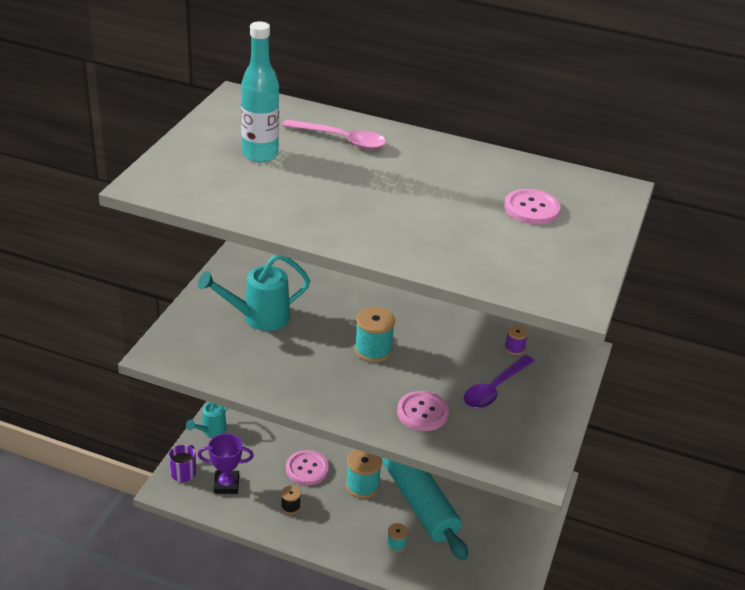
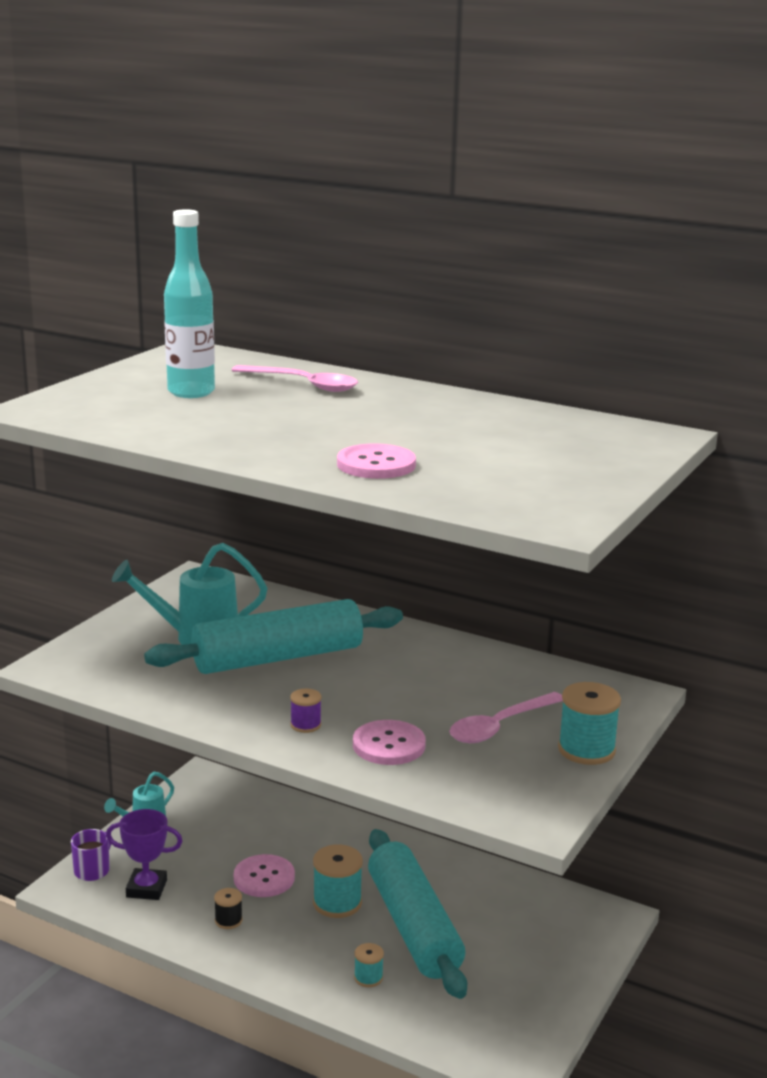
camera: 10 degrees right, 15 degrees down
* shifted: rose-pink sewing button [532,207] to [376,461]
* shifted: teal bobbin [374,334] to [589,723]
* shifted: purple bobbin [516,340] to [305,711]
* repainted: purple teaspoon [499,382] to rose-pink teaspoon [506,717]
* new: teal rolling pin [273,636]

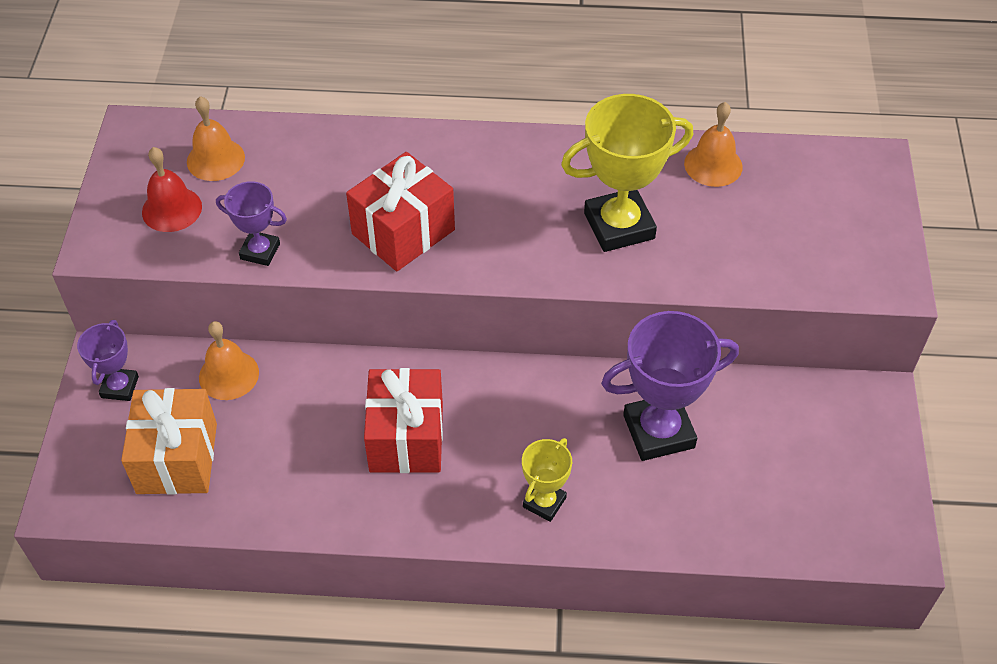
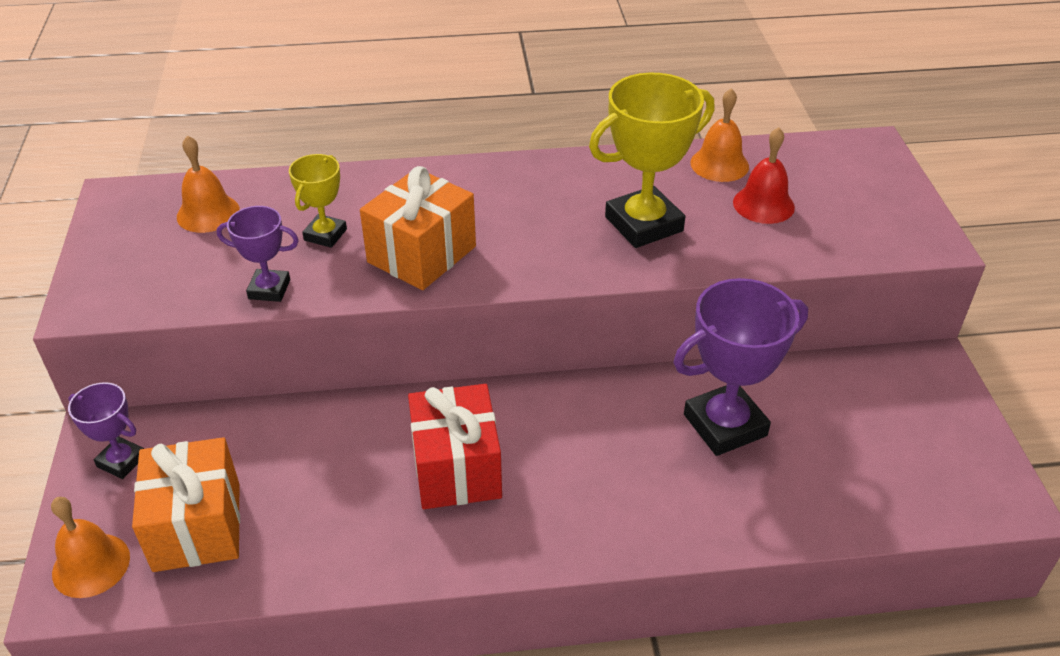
camera: 10 degrees left, 10 degrees down
* shifted: scarlet bell [172,189] to [764,175]
* repainted: scarlet wrapped gift [400,211] to orange-coloured wrapped gift [418,228]
* rotated: purple award cup [108,360] = [106,430] 60 degrees counterclockwise
* shifted: orange-coloured bell [229,360] to [90,547]
* shifted: bright yellow award cup [547,480] to [318,201]

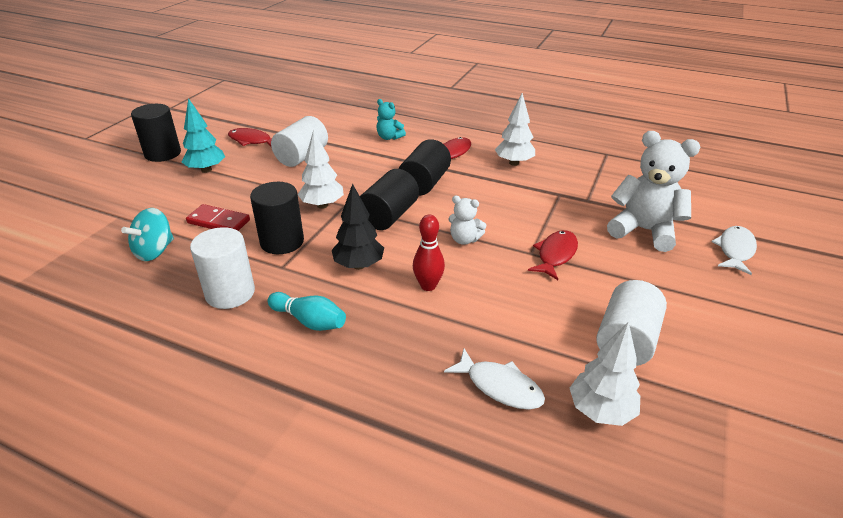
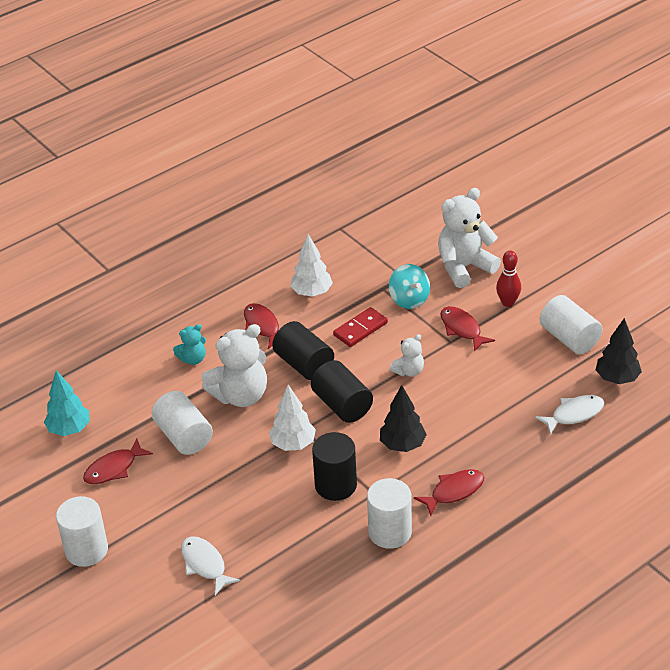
camera: 60 degrees left, 5 degrees up
* shifted: teal tree [203,135] to [67,403]
* repainted: jet-black cylinder [156,133] to snow-white cylinder [82,531]
* shifted: scarlet domino piece [218,217] to [360,327]
* shifted: teal whirligig [147,234] to [409,286]
* shifted: scarlet skittle [429,252] to [508,279]
* shifted: snow-white fish figure [734,250] to [210,565]
* swapped: teal skittle [307,311] to scarlet fish figure [449,492]
* repainted: snow-white tree [605,373] to jet-black tree [619,351]
* new: snow-white teddy bear [234,365]

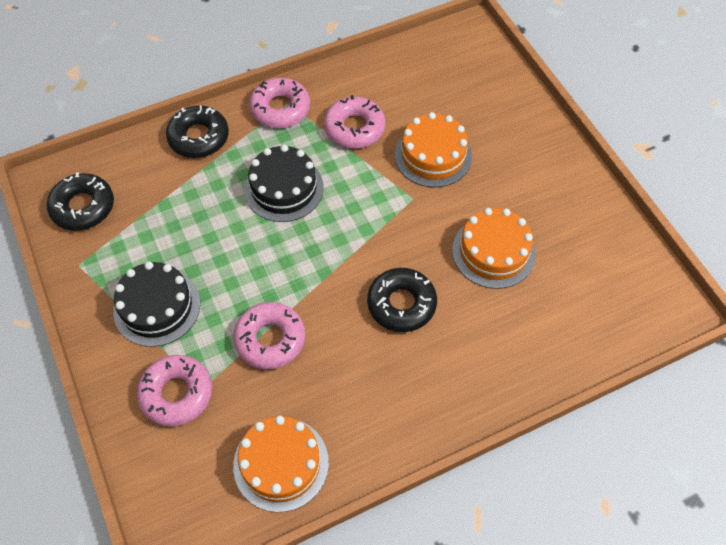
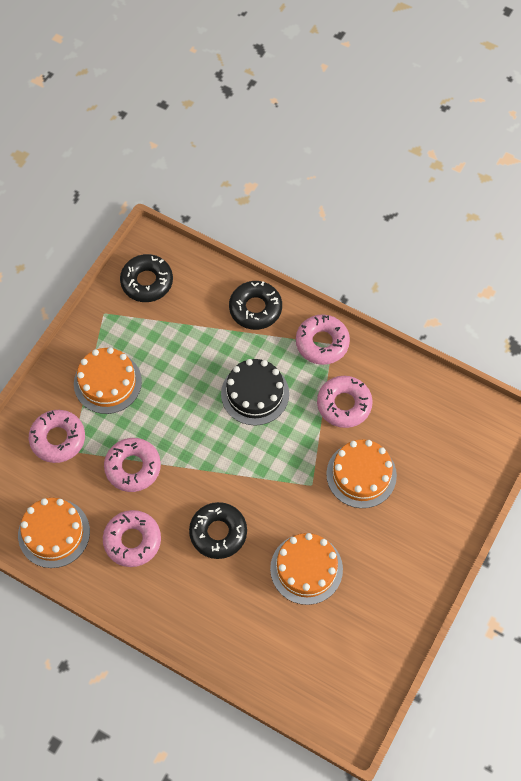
camera: 55 degrees right, 5 degrees up
* repainted: jet-black cake [156,304] to orange-coloured cake [108,380]
* new: rose-pink donut [132,538]

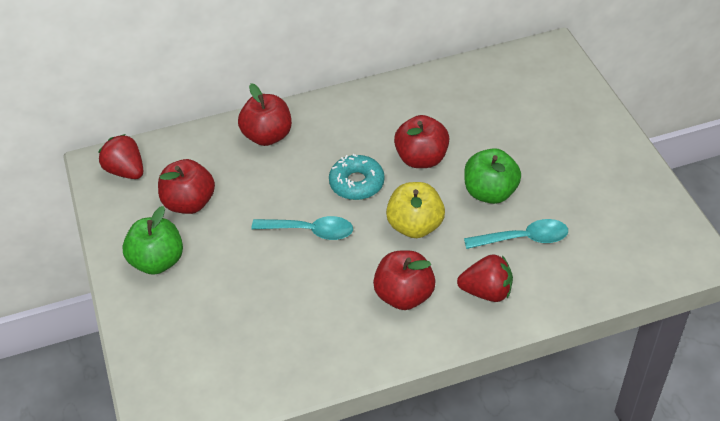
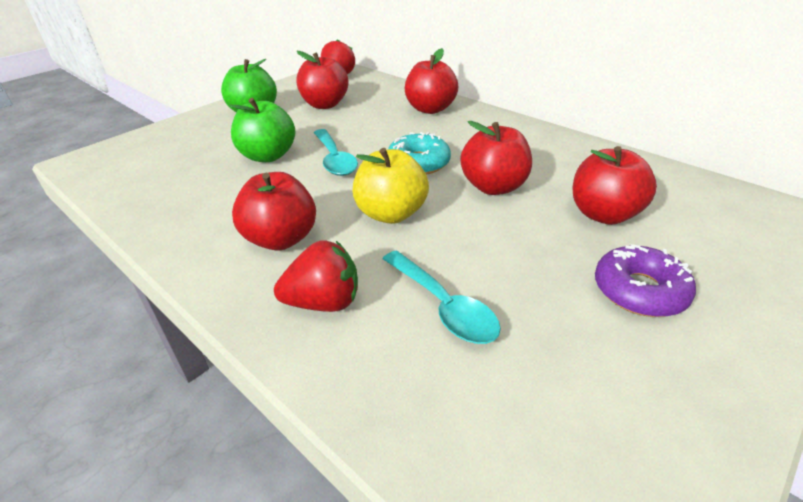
camera: 60 degrees right, 10 degrees down
* shifted: leaf-green apple fruit [492,176] to [262,130]
* rotated: scarlet toy strawberry [485,278] = [316,276] 75 degrees counterclockwise
* new: scarlet apple fruit [614,185]
* new: purple donut [645,280]

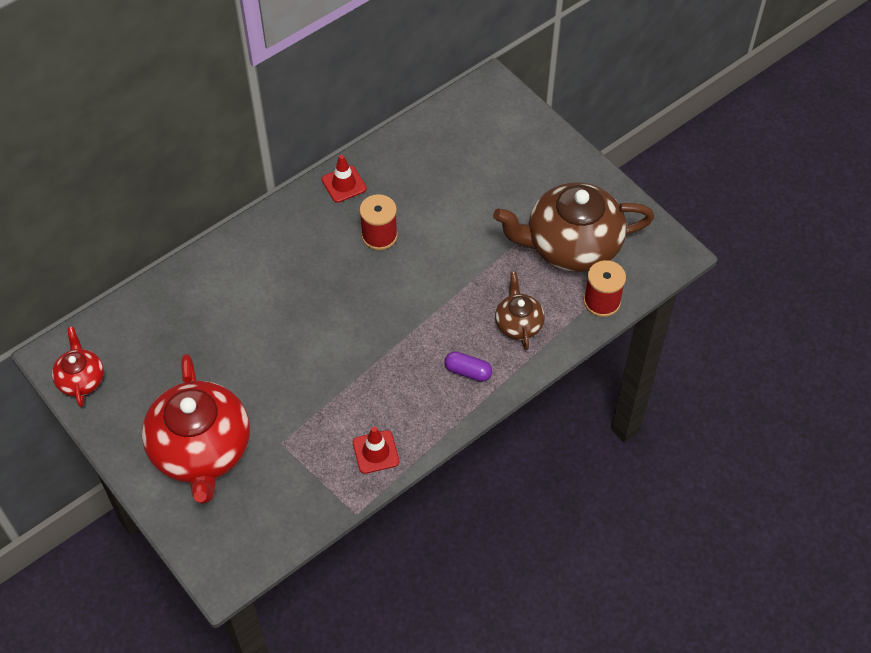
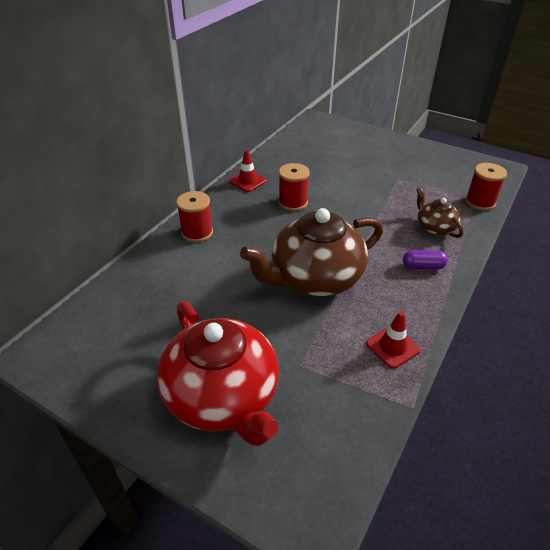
camera: 20 degrees left, 15 degrees down
* shifted: brown china teapot [573,227] to [311,252]
* gone: scarlet china teapot [78,367]
* new: scarlet bobbin [194,216]

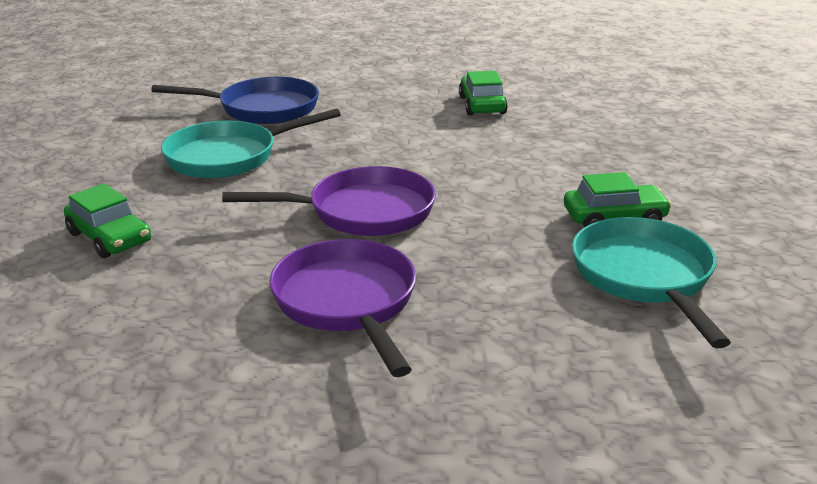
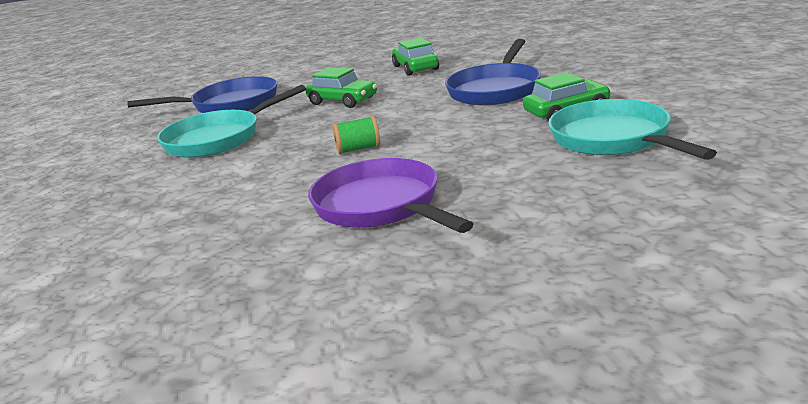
camera: 10 degrees left, 5 degrees down
* swapped: purple skillet [329,201] to leaf-green bobbin [356,135]
* shifted: leaf-green automobile [107,221] to [341,87]
* new: blue skillet [493,72]

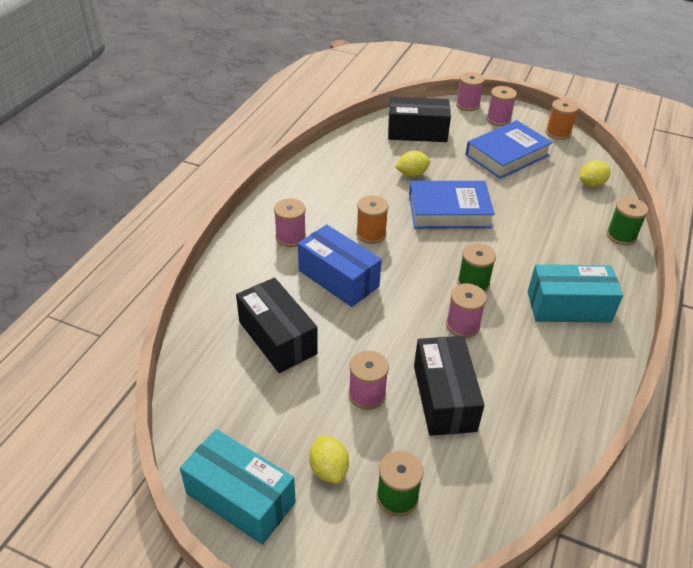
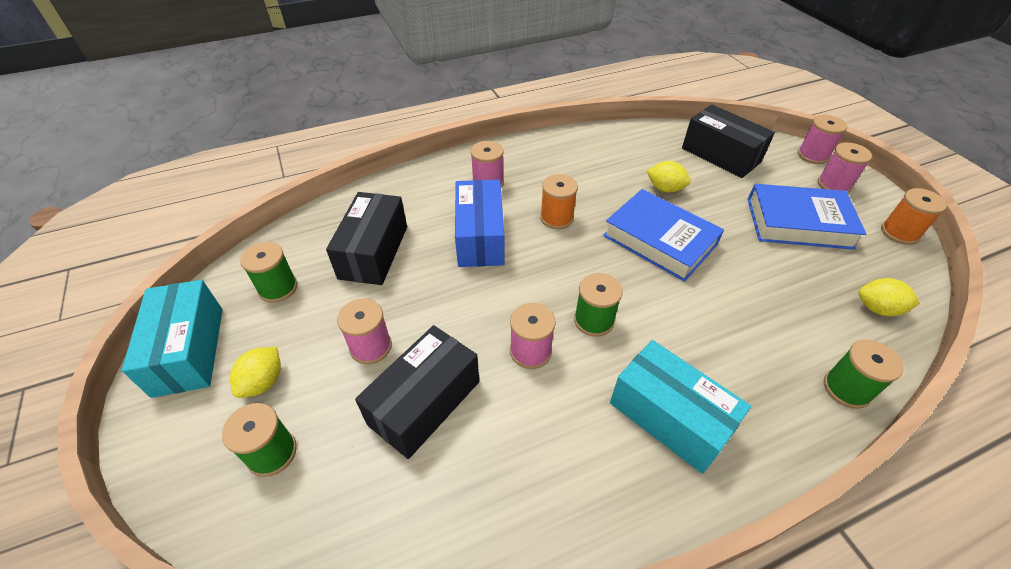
camera: 45 degrees right, 5 degrees up
* new: leaf-green bobbin [269,272]

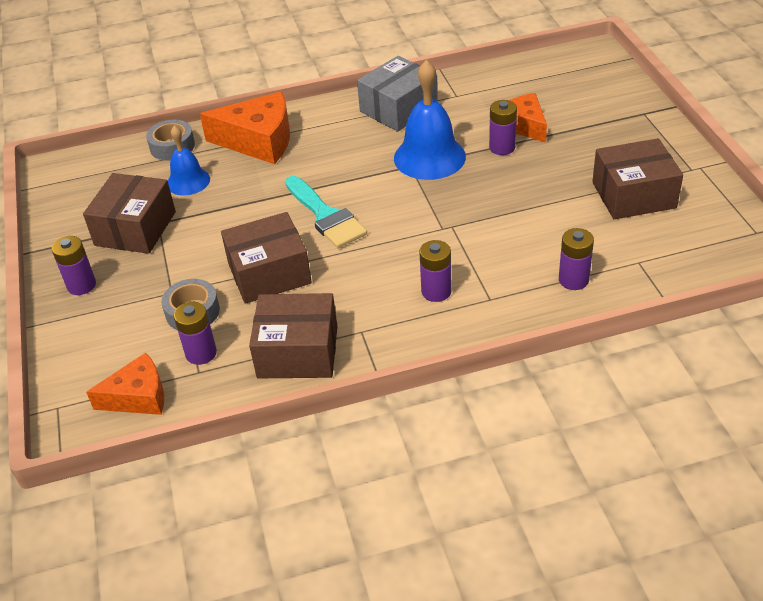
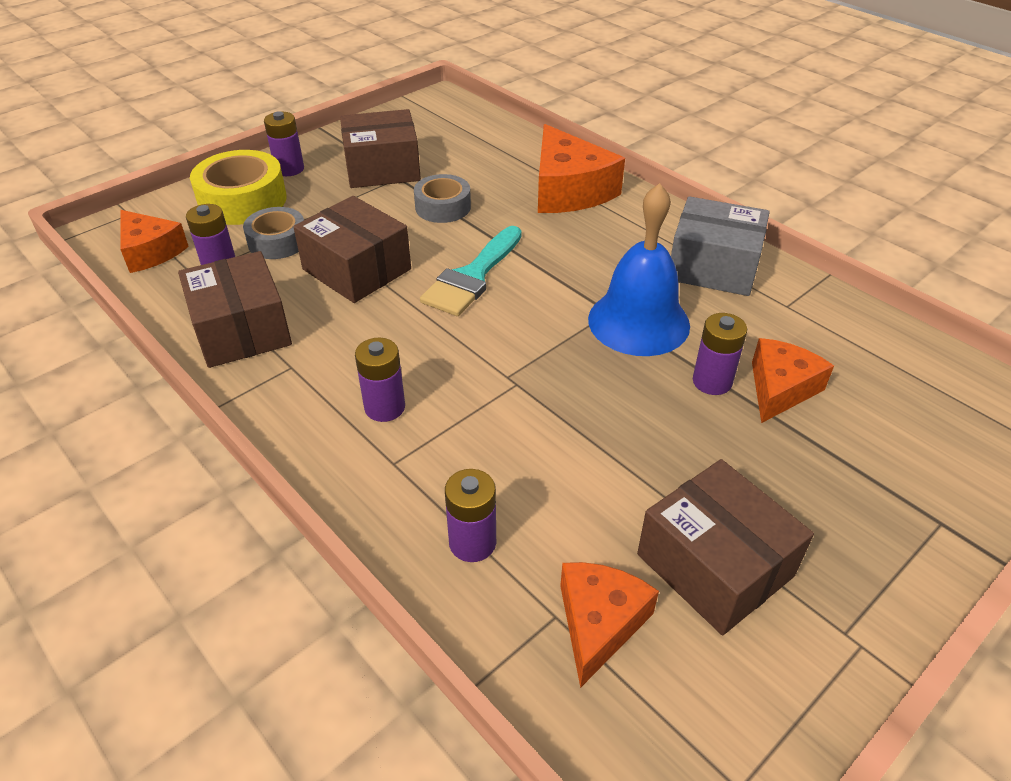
camera: 60 degrees right, 0 degrees up
* shifted: ash-grey sticky tape [170,140] to [442,198]
* gone: blue bell [189,160]
* new: bright yellow sticky tape [238,187]
* new: orange-coloured cheese wedge [609,625]

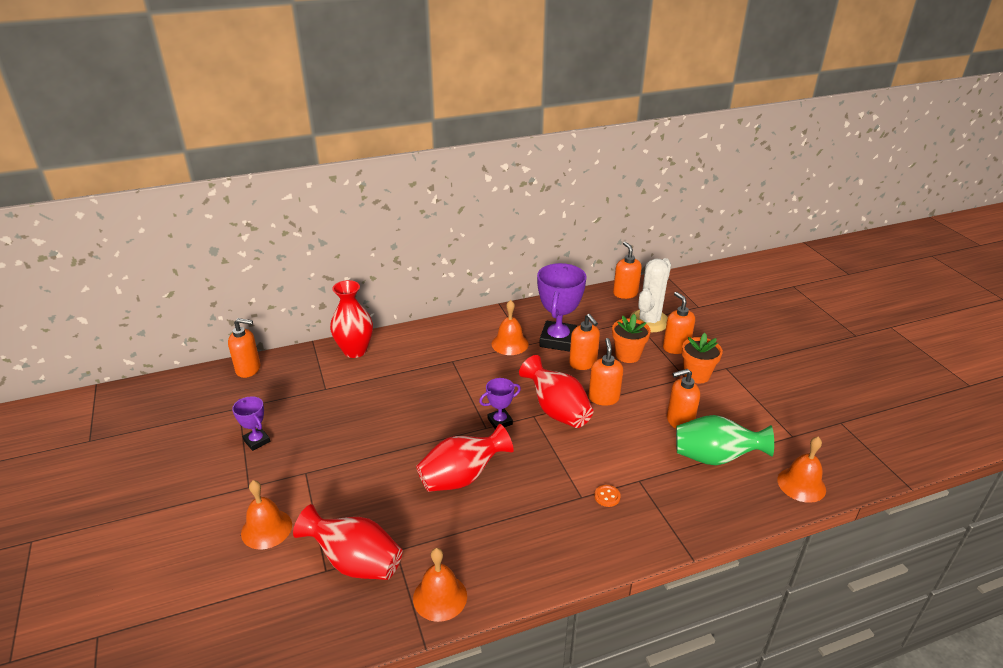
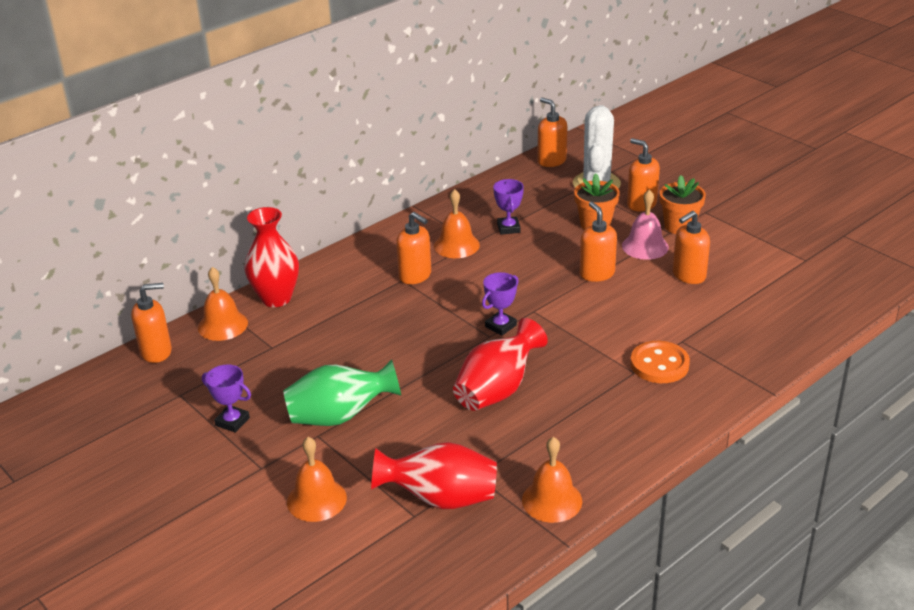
camera: 20 degrees left, 0 degrees up
* scaled: purple award cup [562,307] = [508,207] x0.52
* shifted: orange-coloured pump bottle [584,342] to [413,248]
* gone: scarlet vase [556,391]
* shifted: leaf-green vase [725,440] to [342,392]
* shifted: orange-coloured bell [801,470] to [223,304]
* scaled: orange-coloured sewing button [607,496] = [660,362] x2.02
* new: rose-pink bell [645,225]

